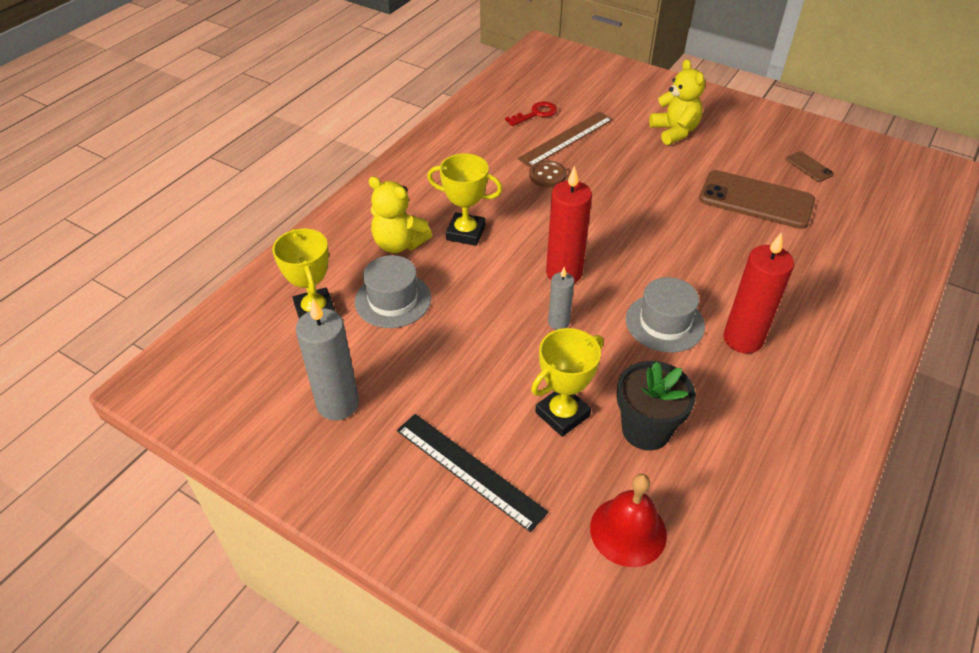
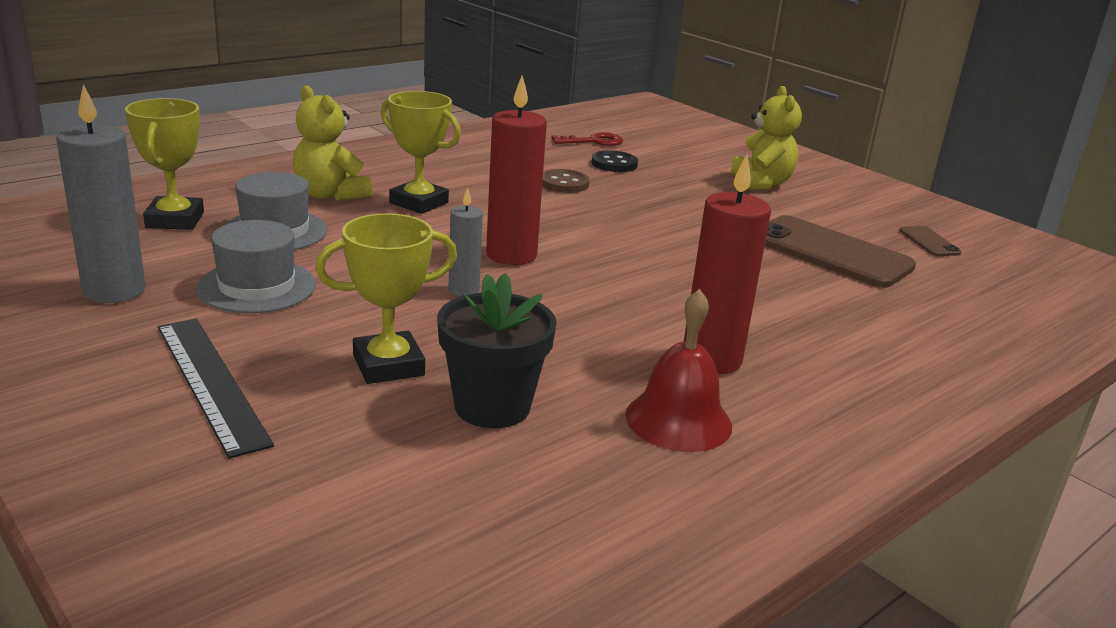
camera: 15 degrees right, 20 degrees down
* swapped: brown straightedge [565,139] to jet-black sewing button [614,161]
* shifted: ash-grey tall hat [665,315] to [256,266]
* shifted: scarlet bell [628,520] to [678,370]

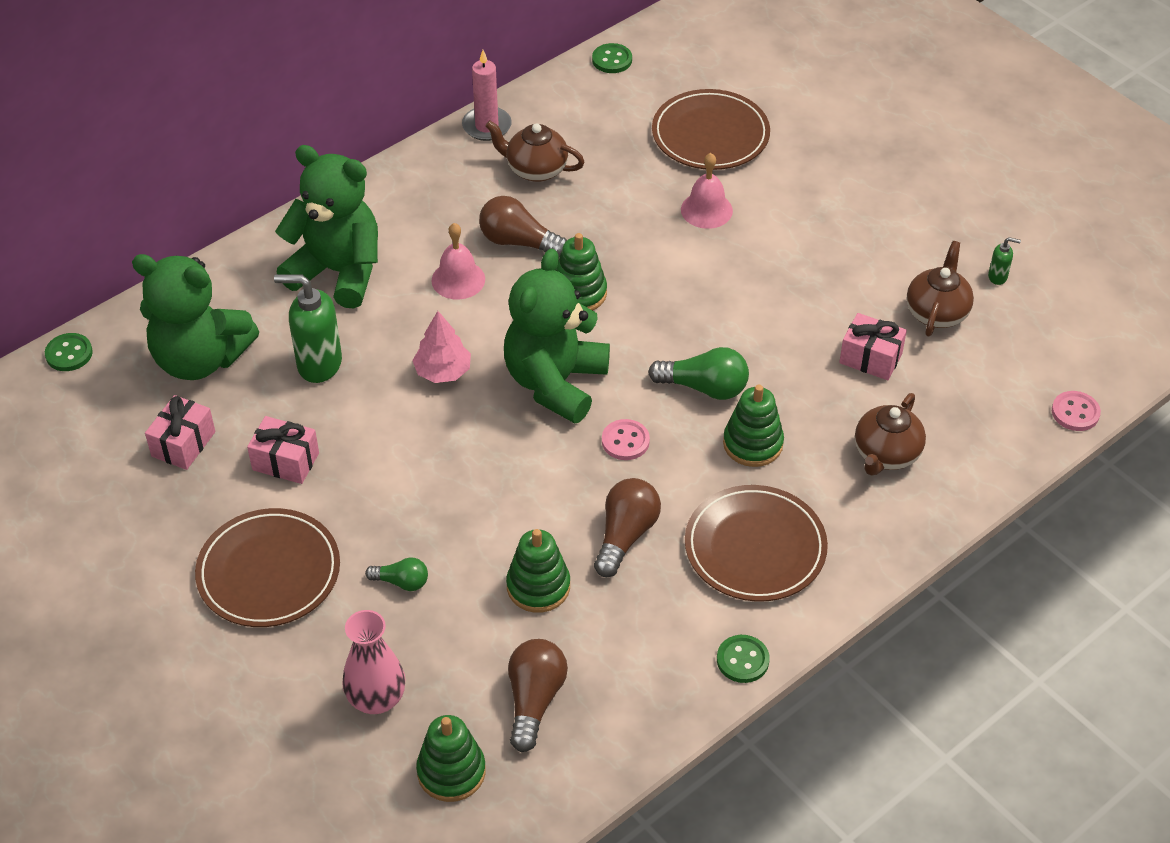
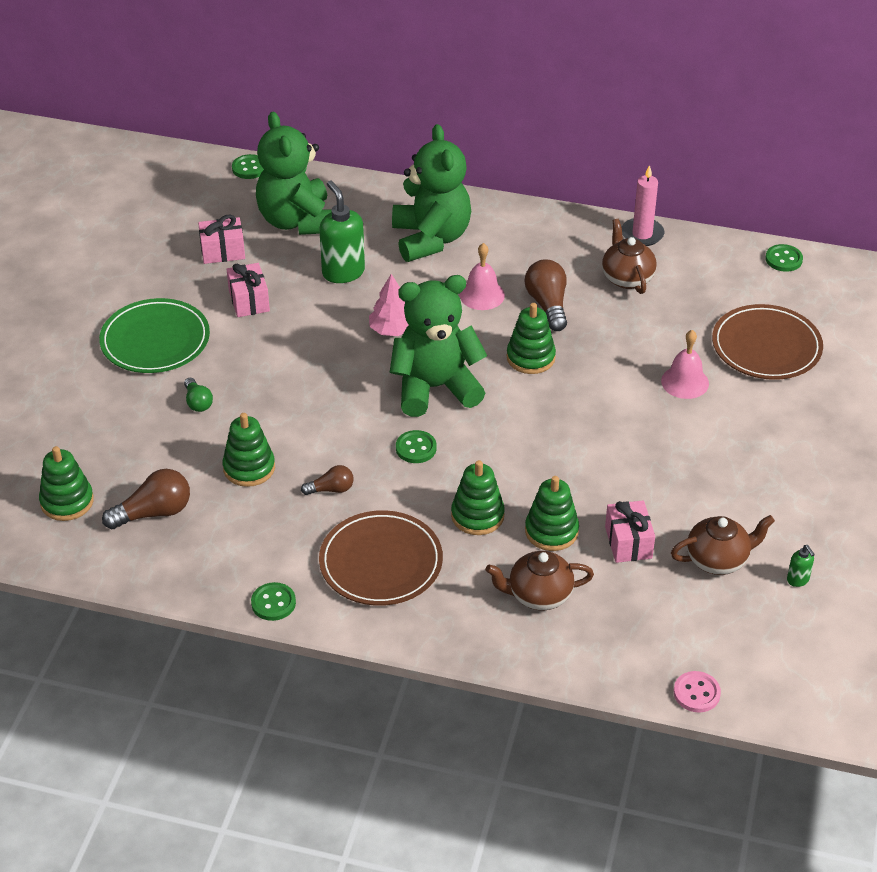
camera: 55 degrees right, 5 degrees down
* gone: leaf-green lightbulb [698,373]
* repainted: rose-pink sewing button [626,439] to leaf-green sewing button [416,446]
* scaled: brown lightbulb [627,527] = [327,480] x0.59
* repainted: brown plate [267,567] to leaf-green plate [154,335]
* gone: rose-pink vase [374,662]
* new: leaf-green ring stacker [552,513]

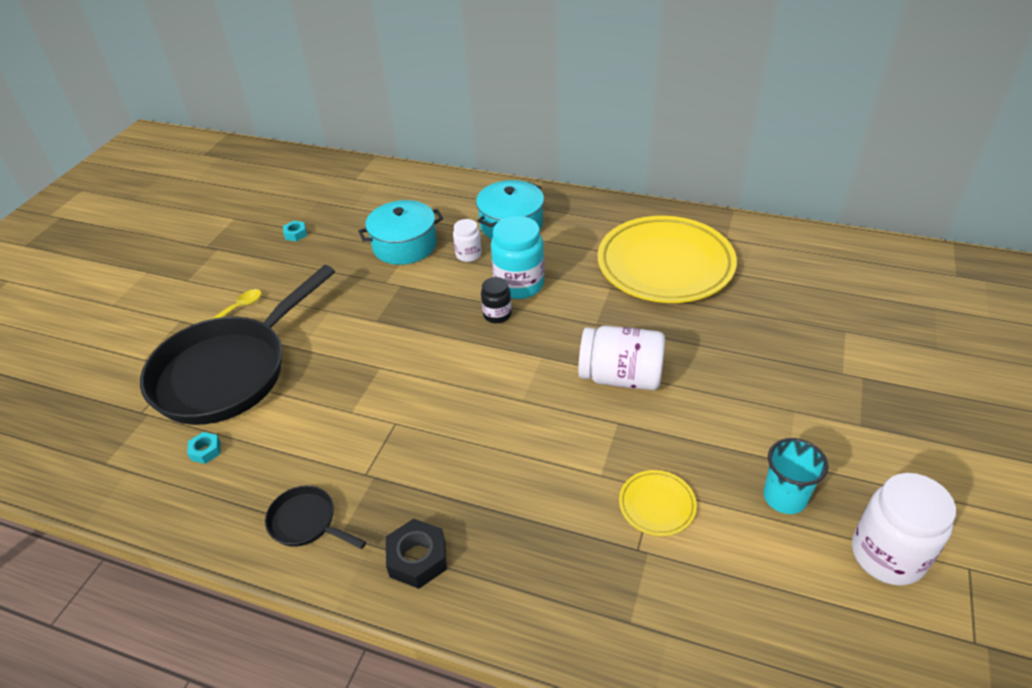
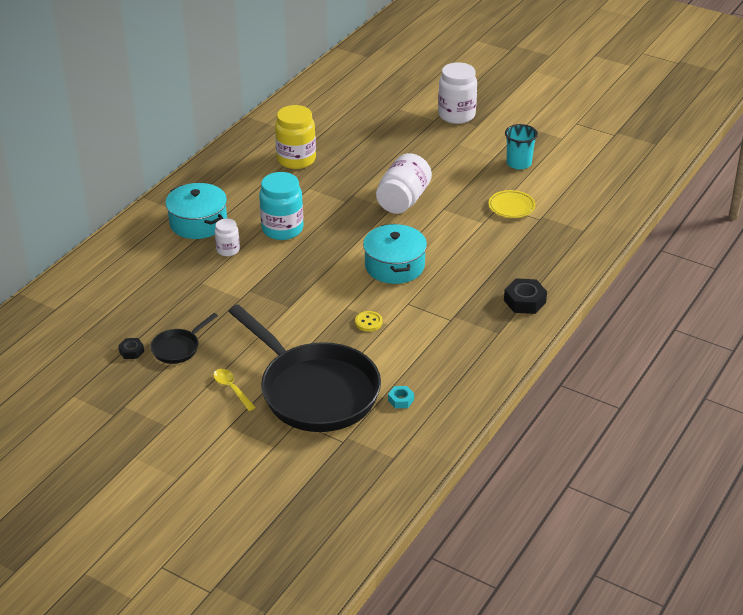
camera: 80 degrees left, 5 degrees down
* shifted: teal cooking pot [400,232] to [395,254]
* swapped: bright yellow plate [667,259] to bright yellow jar [295,137]
* repainted: teal hex nut [295,231] to jet-black hex nut [131,348]
* gone: jet-black jar [496,300]
* shifted: snow-white jar [904,529] to [457,93]
* shifted: jet-black skillet [315,517] to [184,338]
* new: bright yellow sewing button [368,321]

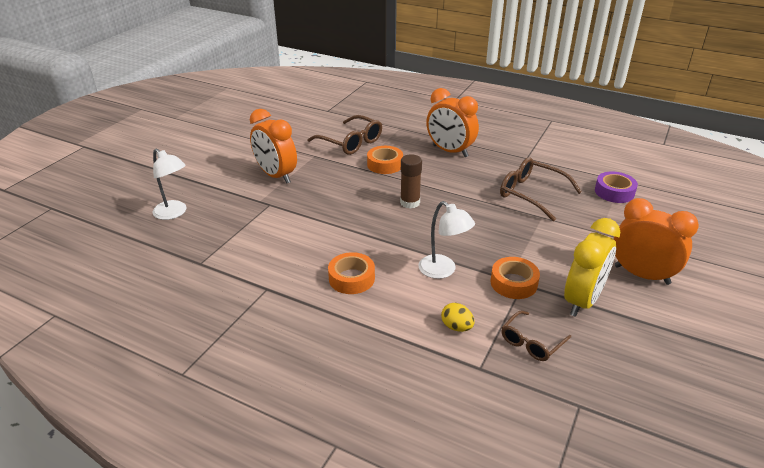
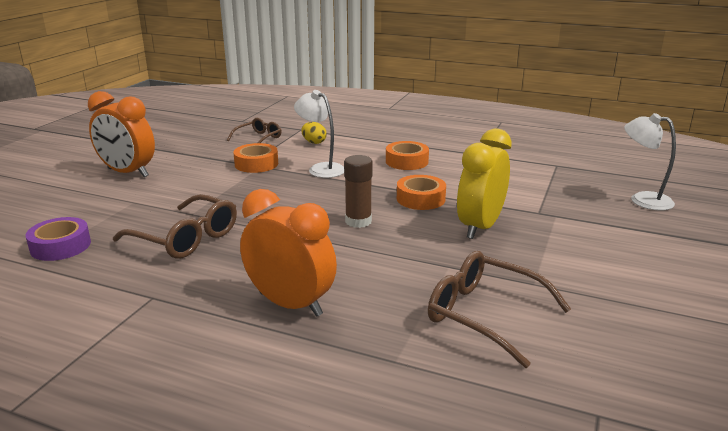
camera: 175 degrees right, 10 degrees down
* gone: orange-coloured alarm clock [273,146]
* shifted: orange-coloured sticky tape [385,160] to [421,192]
* shifted: bright yellow alarm clock [592,267] to [484,183]

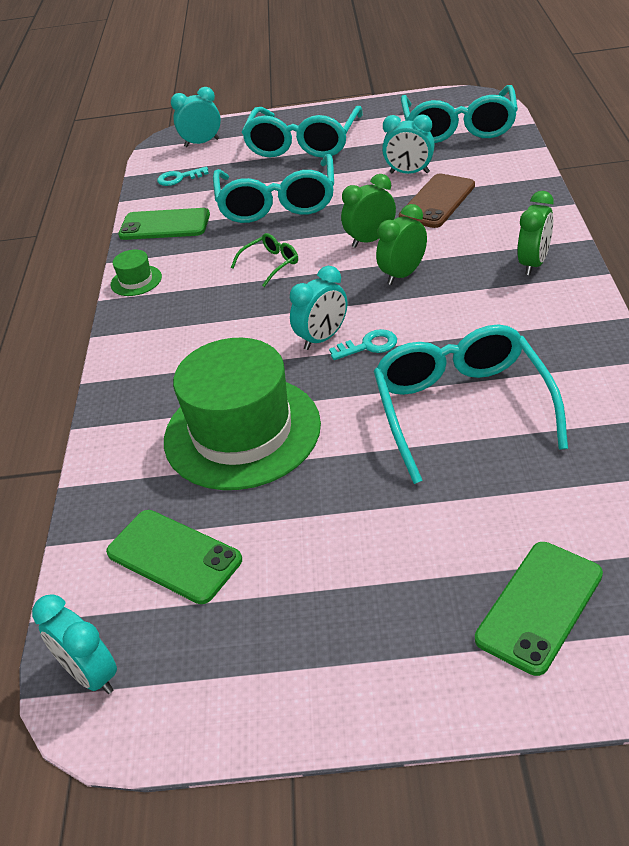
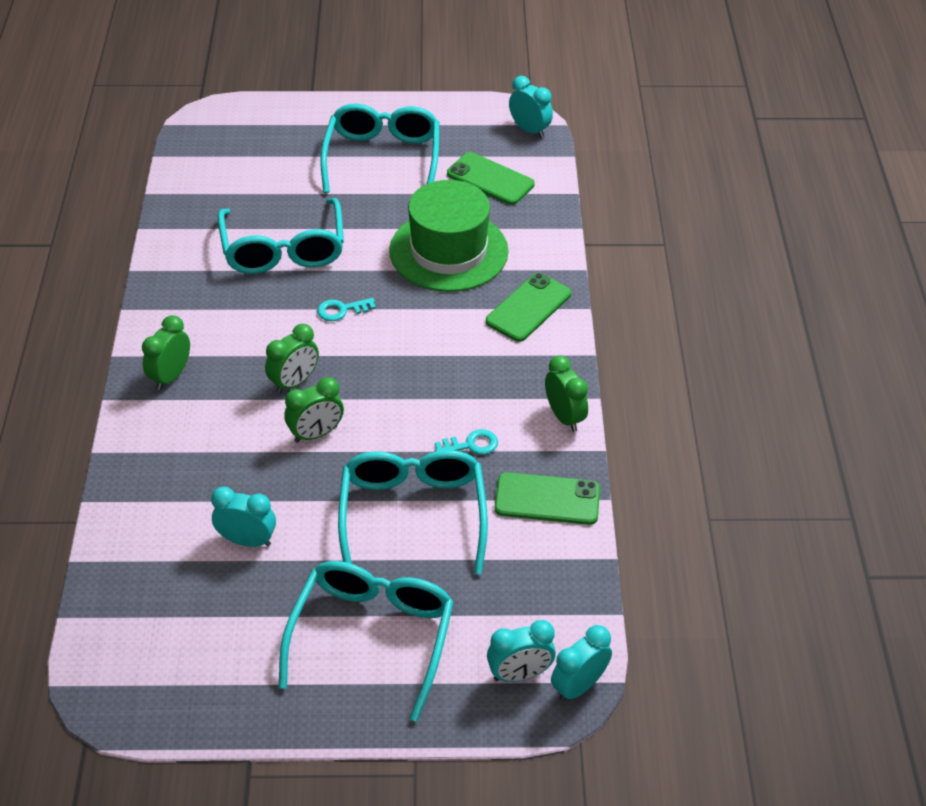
camera: 175 degrees right, 5 degrees up
* shifted: teal spectacles [459,114] to [380,148]
* shifted: teal door key [183,176] to [466,442]
* gone: brown phone [437,201]
* gone: leaf-green spectacles [264,260]
* swapped: leaf-green tall hat [136,272] to leaf-green alarm clock [566,393]
* shifted: teal alarm clock [318,308] to [581,663]
* shifted: leaf-green phone [539,609] to [528,307]

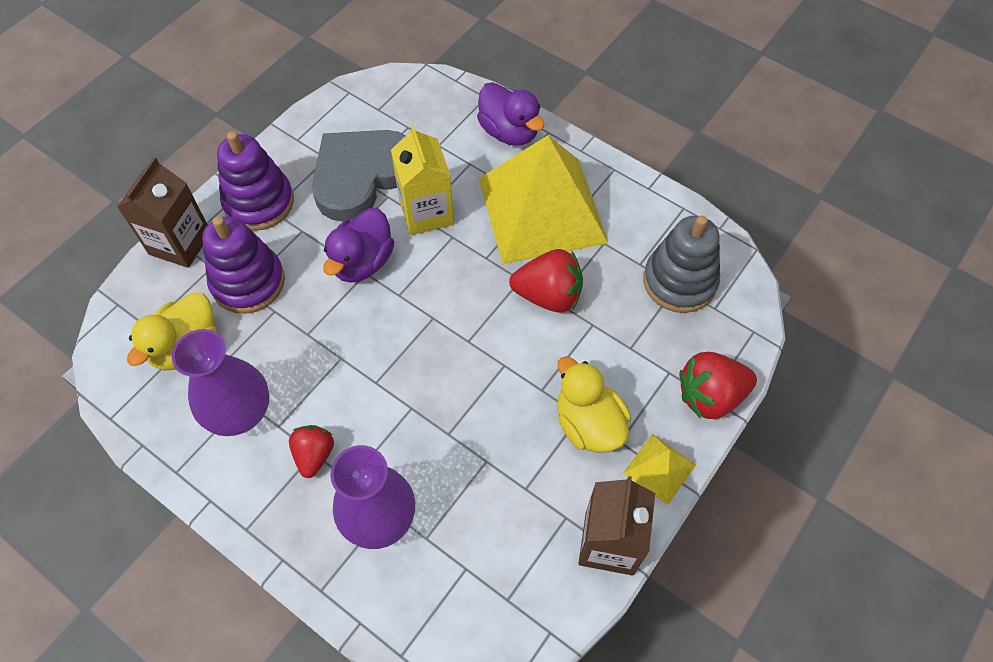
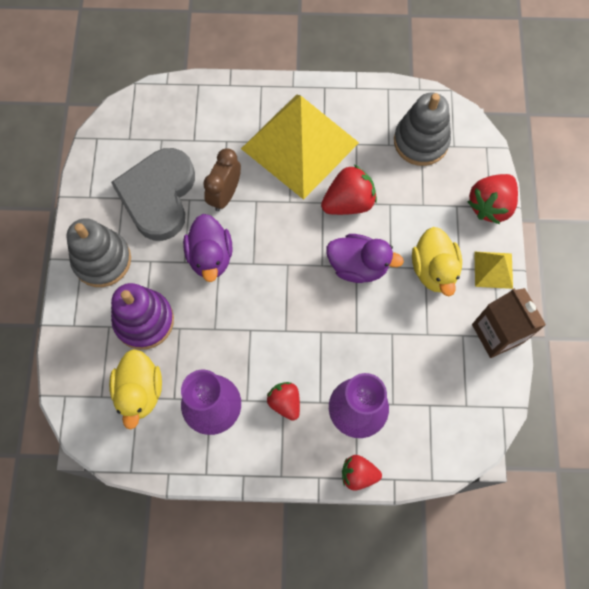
camera: 35 degrees left, 10 degrees up
* shifted: purple duck [510,114] to [365,258]
* swapped: bright yellow juice carton [422,180] to brown alarm clock [222,179]
* repainted: purple ring stacker [255,181] to ash-grey ring stacker [98,252]
* gone: brown juice carton [162,212]
* rotated: bright yellow duck [594,404] = [437,262] 120 degrees counterclockwise
* new: scarlet toy strawberry [362,473]

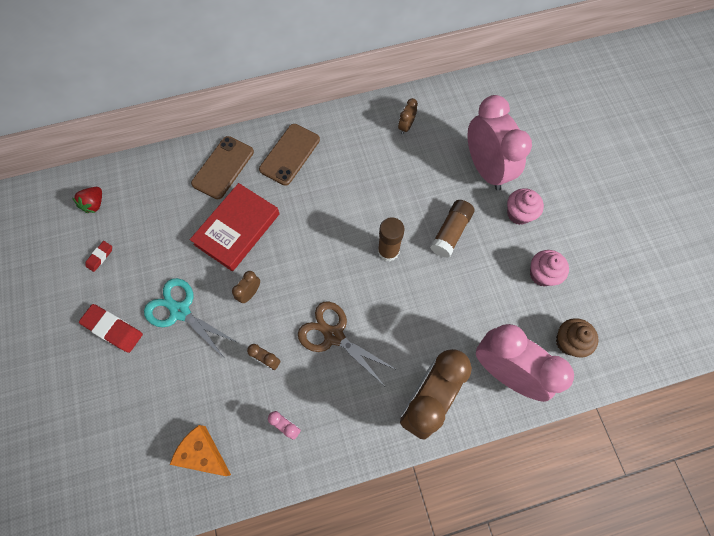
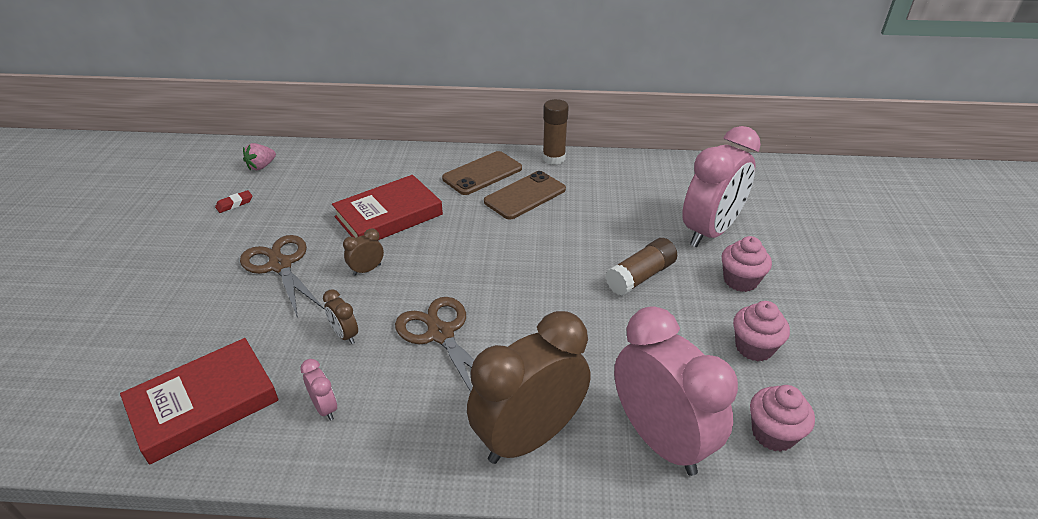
camera: 20 degrees right, 30 degrees down
* rotated: rose-pink alarm clock [499,142] = [721,186] 45 degrees clockwise
* gone: brown alarm clock [408,116]
* shifted: brown phone [222,167] to [525,195]
* repainted: scarlet toy strawberry [87,200] to rose-pink toy strawberry [259,157]
* shifted: brown glue stick [391,239] to [556,132]
* repainted: teal shears [191,319] to brown shears [282,276]
* gone: scarlet pencil eraser [111,328]
* repainted: brown cupcake [577,338] to rose-pink cupcake [782,418]
* swapped: orange-coloured cheese wedge [200,450] to scarlet hardcover [199,401]

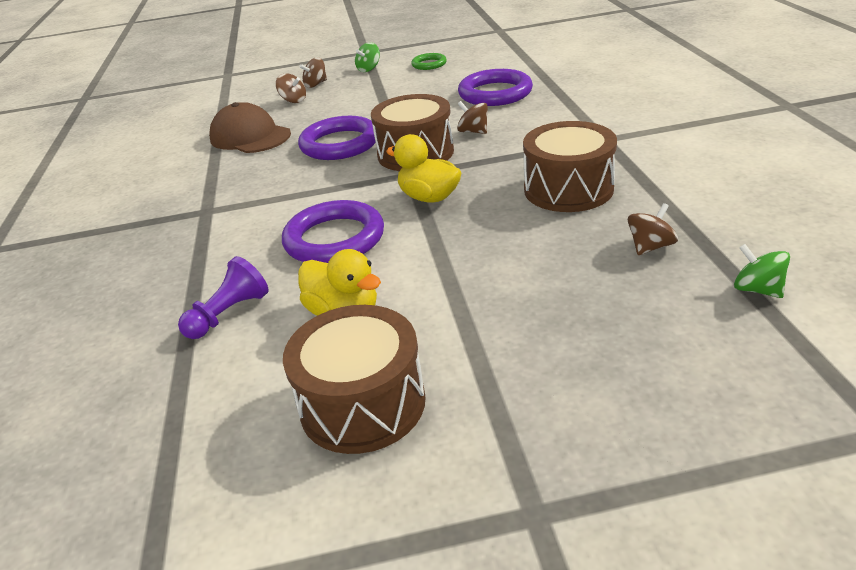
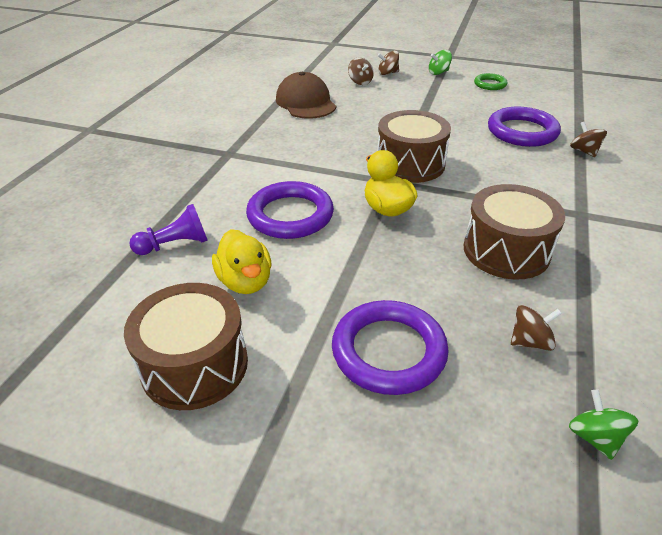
camera: 25 degrees right, 5 degrees up
* shifted: brown whirligig [472,117] to [588,139]
* shifted: purple torus [337,138] to [390,347]

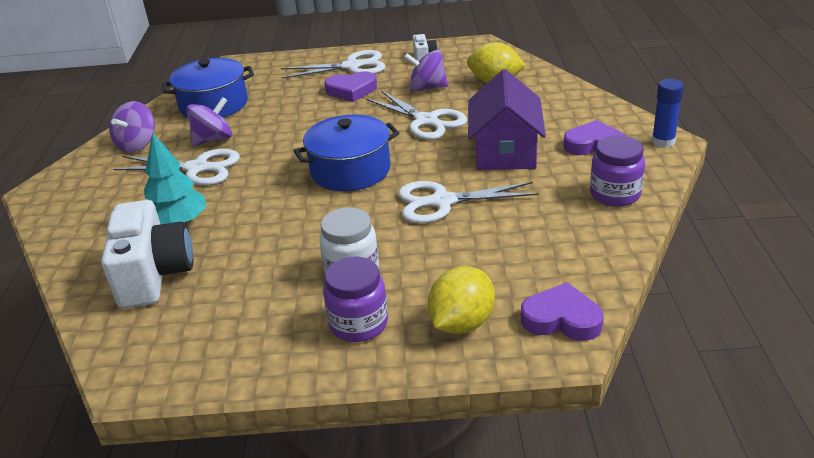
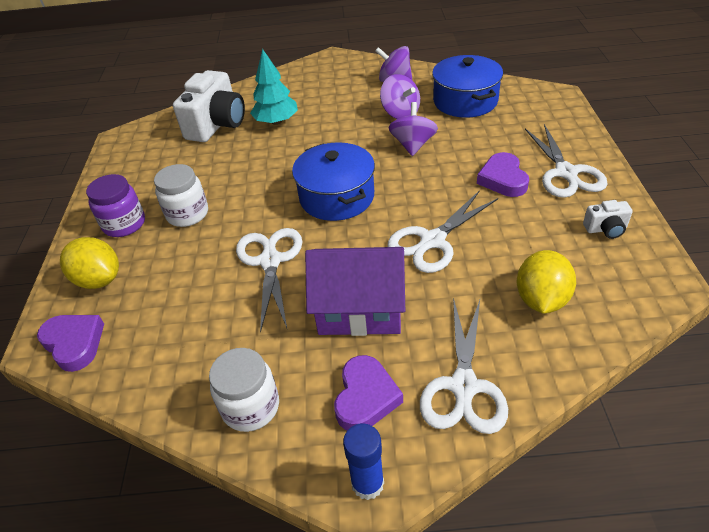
camera: 90 degrees right, 10 degrees up
* shifted: purple whirligig [426,70] to [413,129]
* repainted: purple jar [617,171] to snow-white jar [244,390]
* shifted: snow-white shears [176,167] to [464,366]
* rotated: snow-white photo camera [147,254] = [209,106] 60 degrees counterclockwise
* rotated: purple heart shape [562,311] = [70,343] 60 degrees counterclockwise

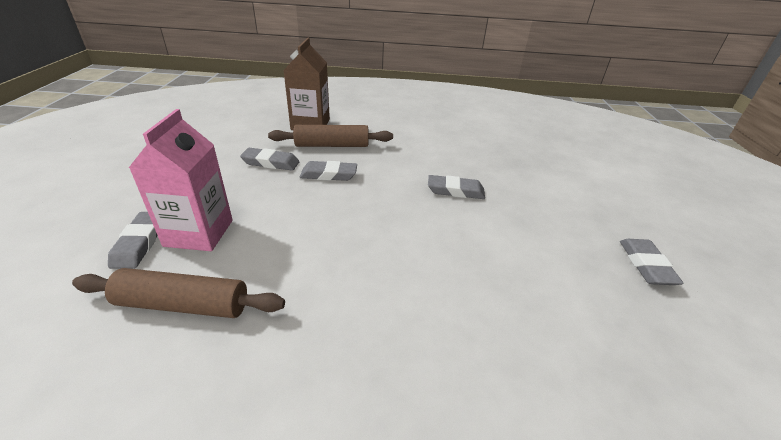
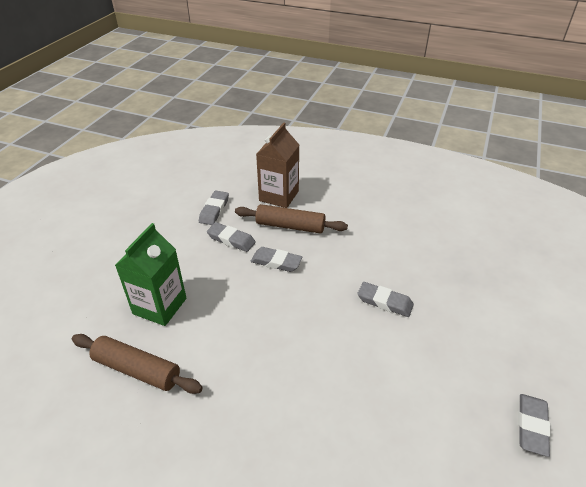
camera: 20 degrees right, 5 degrees up
* repainted: rose-pink juice carton [181,180] to leaf-green juice carton [150,274]
* shifted: ash-grey pencil eraser [133,240] to [214,208]

